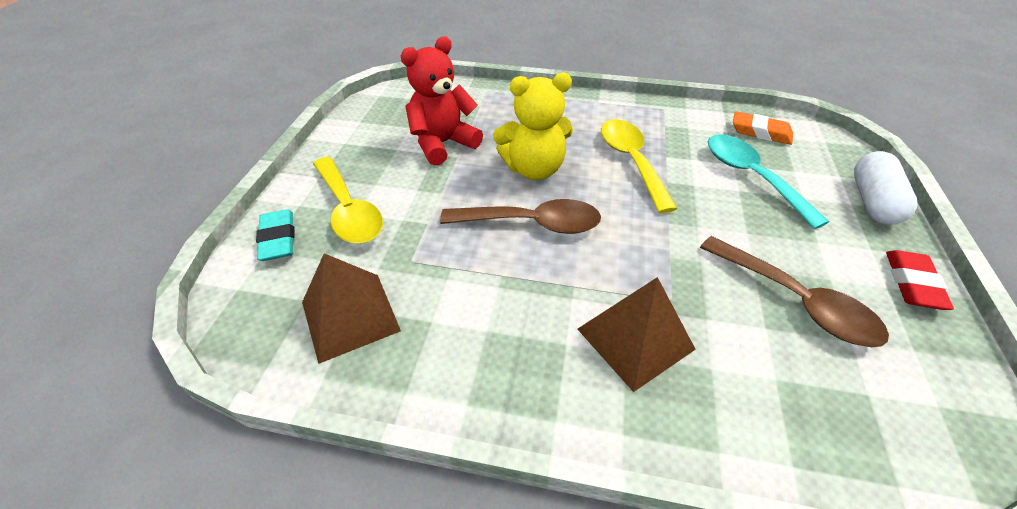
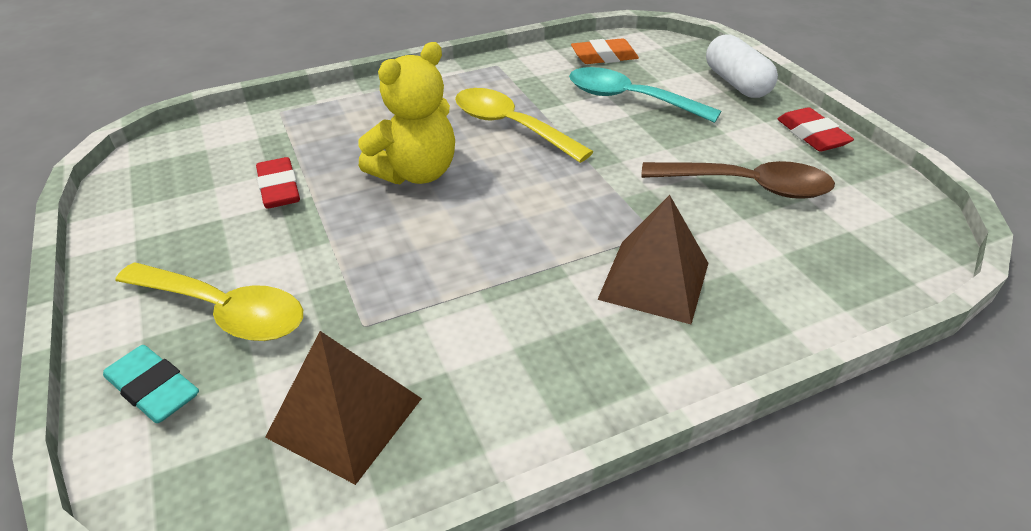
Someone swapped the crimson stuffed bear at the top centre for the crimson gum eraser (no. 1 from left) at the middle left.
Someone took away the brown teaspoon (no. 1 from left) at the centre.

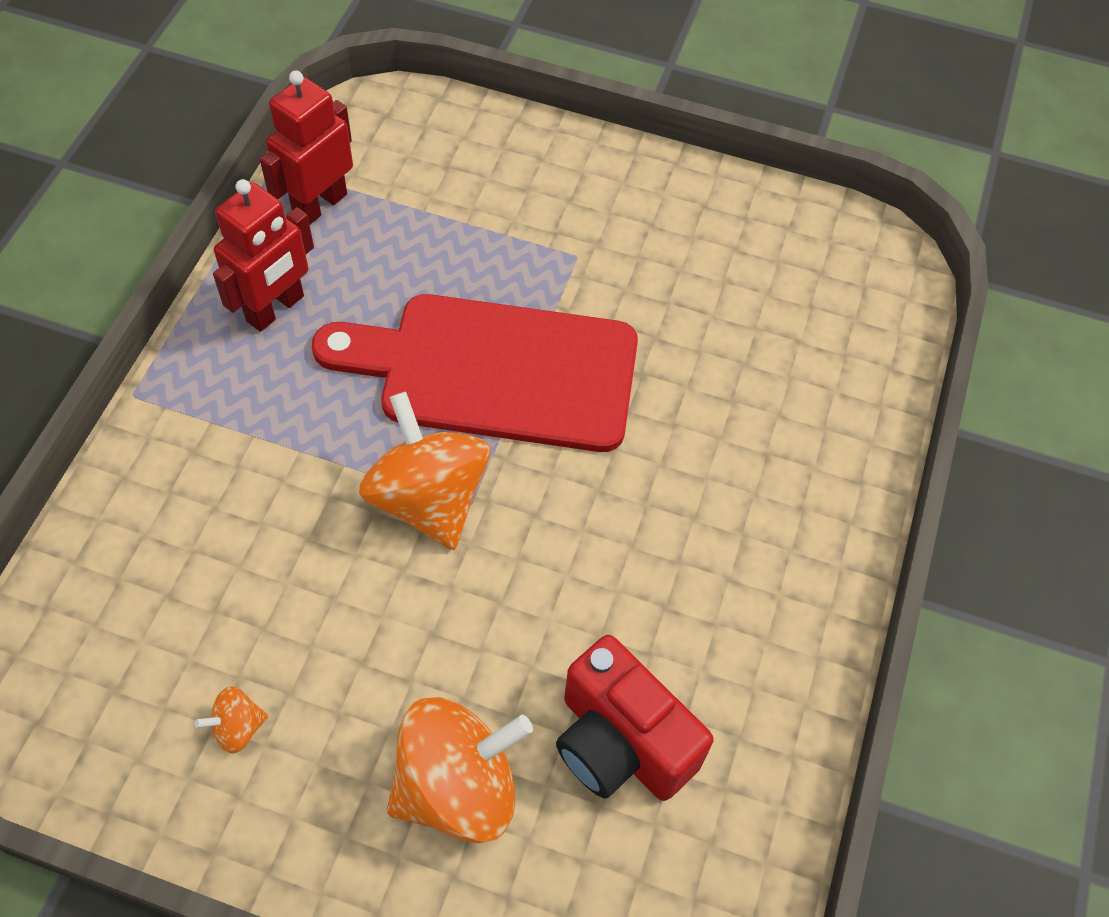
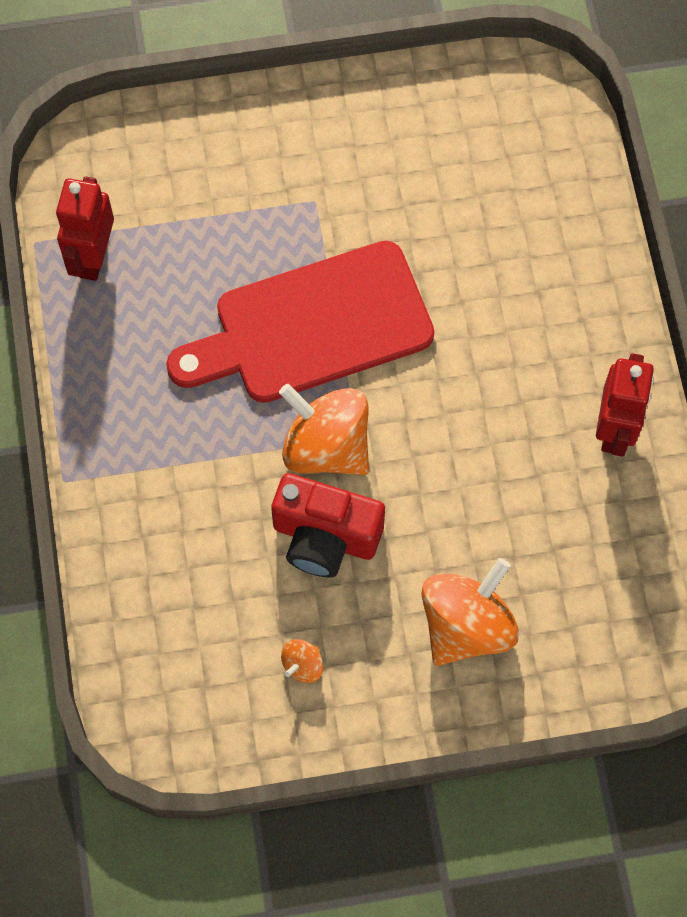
Someone carried the crimson toy robot (no. 1 from left in the first image) from the top left to the middle right.
Someone carried the crimson camera from the bottom centre to the centre.

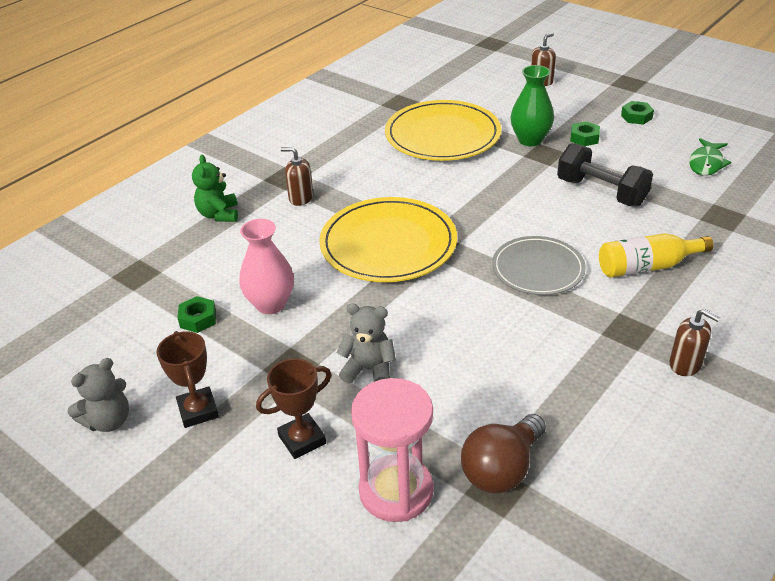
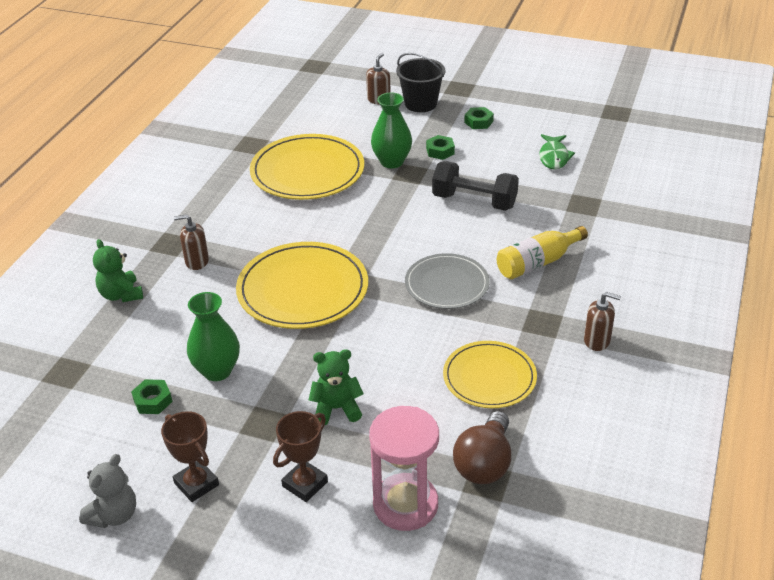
Someone repainted the rosy tall vase at the centre, which became the green tall vase (no. 1 from left) at the middle left.
Someone repainted the ash-grey stuffed bear (no. 2 from left) at the centre, which became the green stuffed bear (no. 2 from left) at the bottom centre.
Someone put down the ebony pail at the top centre.
Someone put down the yellow dinner plate (no. 3 from left) at the centre.

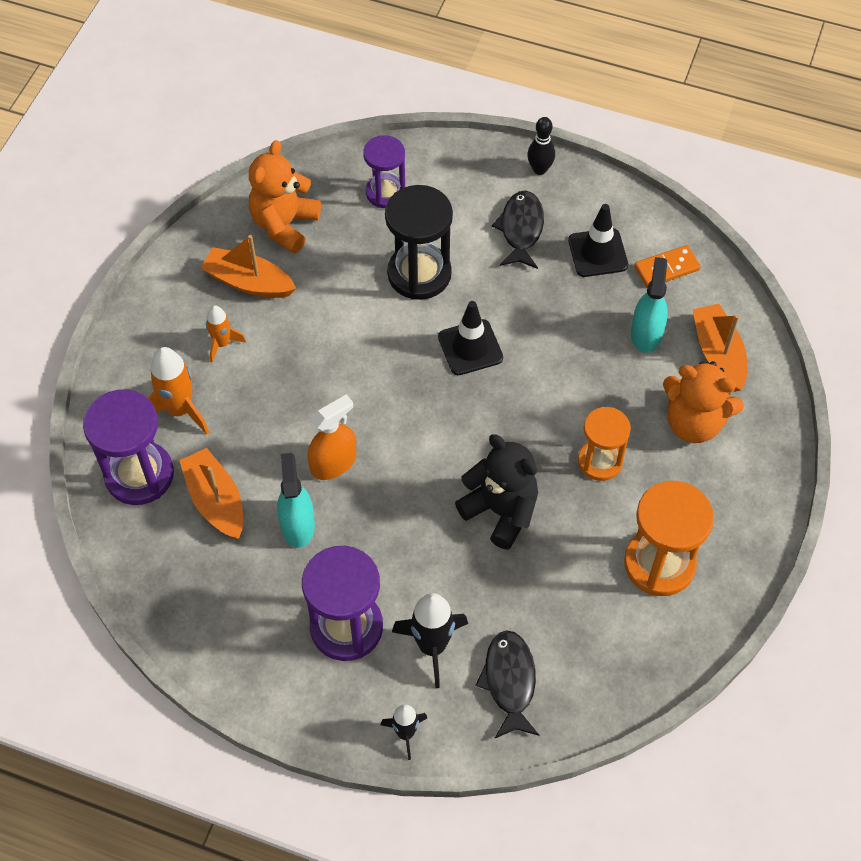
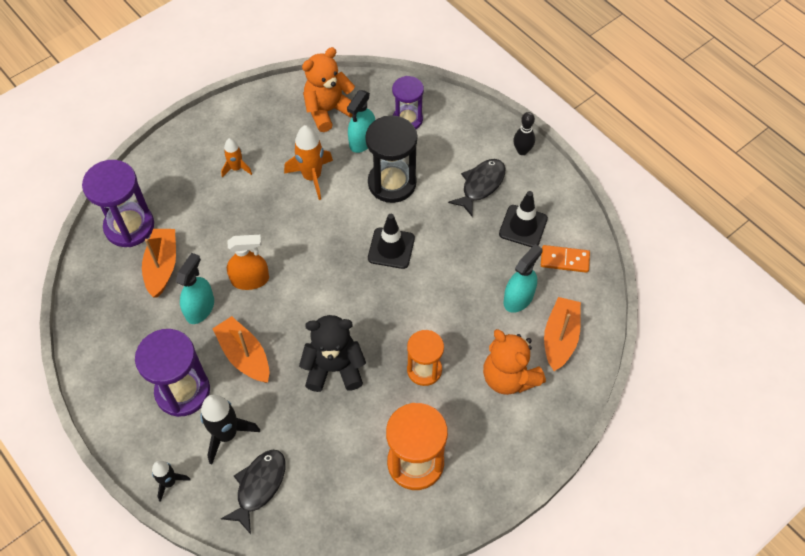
Someone carried the orange spaceship (no. 1 from left in the first image) from the middle left to the top centre.
Someone carried the orange toy boat (no. 2 from left) from the top left to the middle left.
Someone rotated the ebony stuffed bear at the centre by 75 degrees counterclockwise.
Someone put down the teal sprayer (no. 2 from left) at the top centre.

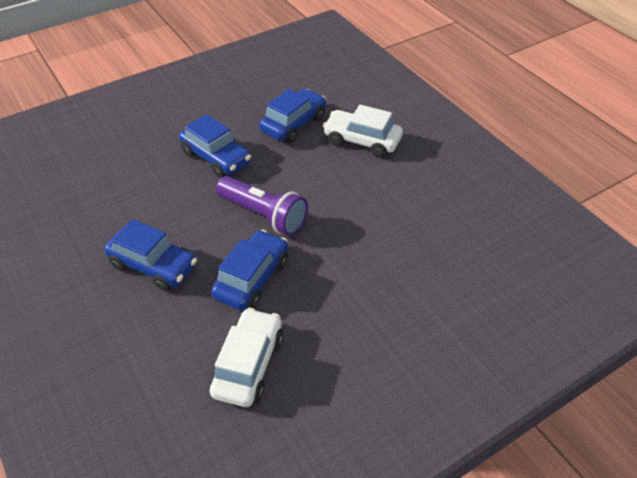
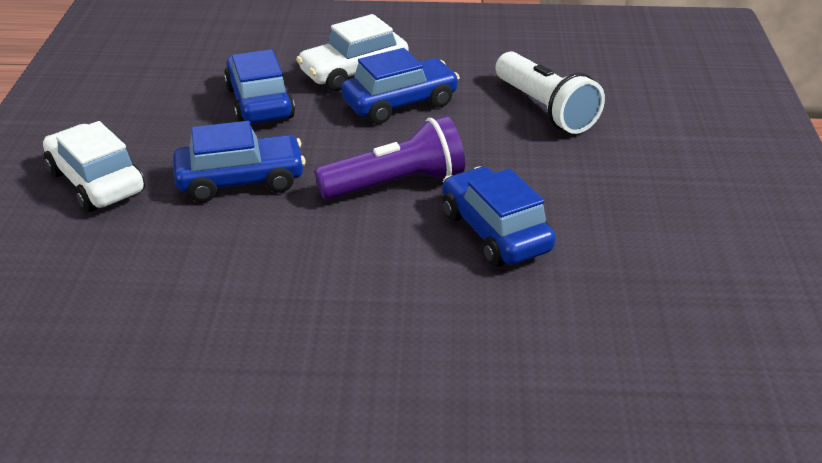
Someone carried the royal blue car (no. 1 from left in the first image) from the middle left to the top centre.
Someone carried the pure white car (no. 1 from left) from the bottom centre to the middle left.
Someone put down the pure white flashlight at the top right.

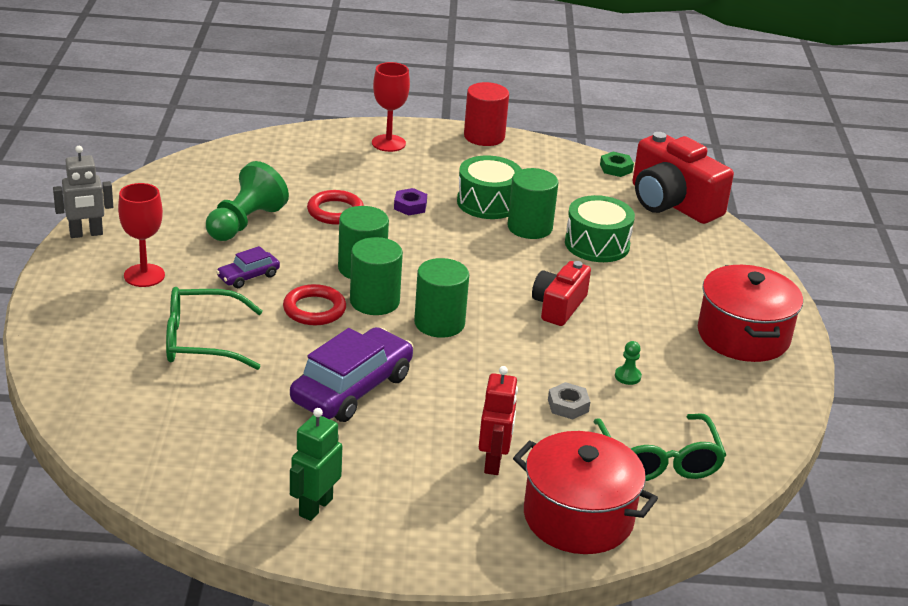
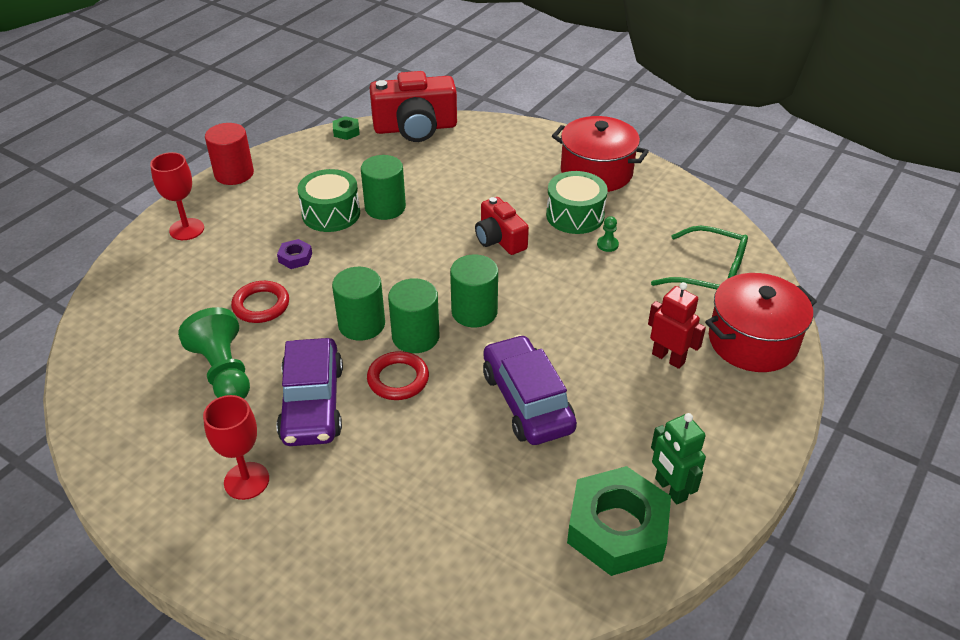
Someone took away the ash-grey toy robot at the top left.
Someone took away the green glasses (no. 1 from left) at the middle left.
Someone scaled the royal purple car (no. 1 from left) at the middle left by 2.02.
Someone took away the ash-grey hexagon nut at the centre.
Someone carried the green toy drum (no. 2 from left) from the centre to the top centre.
Someone put down the green hexagon nut (no. 2 from left) at the bottom centre.

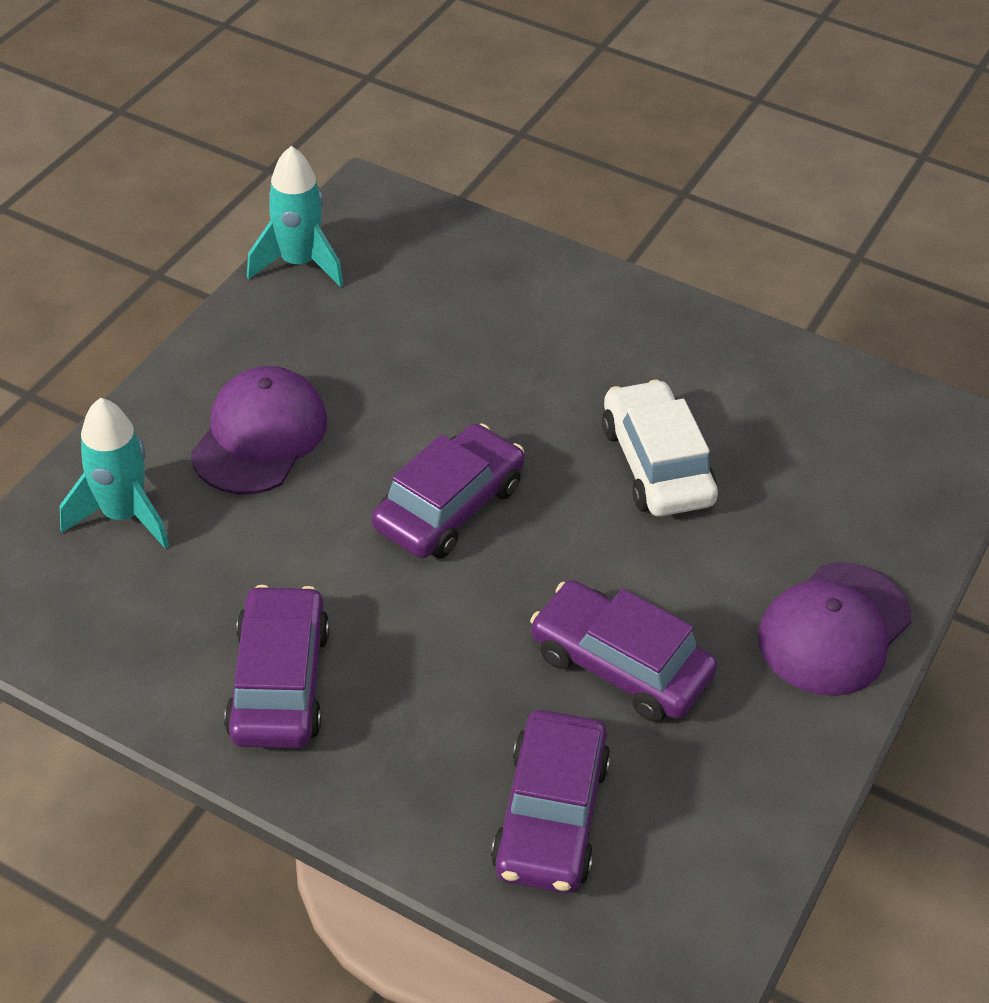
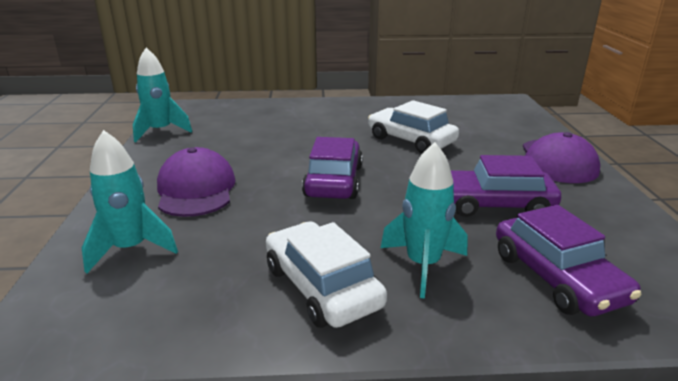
Someone repainted the royal purple car (no. 1 from left) at the middle left, which became the pure white car (no. 1 from left) at the bottom centre.
Someone put down the teal spaceship (no. 3 from left) at the centre.

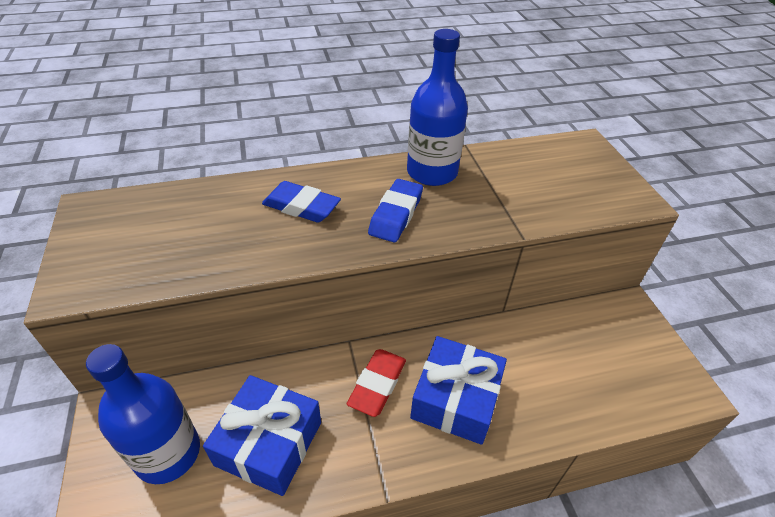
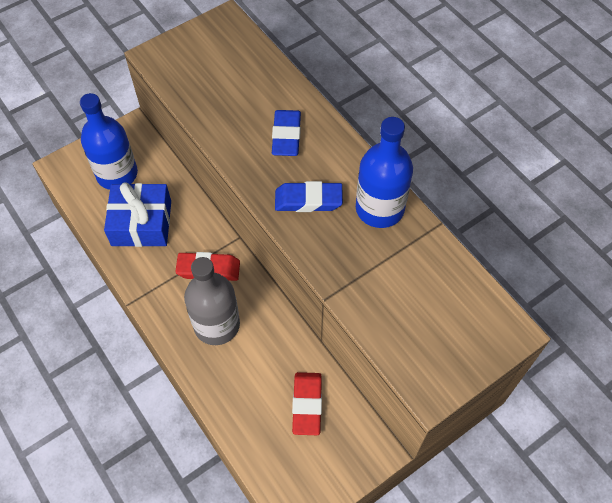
Someone swapped the royal blue wrapped gift (no. 2 from left) at the bottom centre for the ash-grey bottle at the centre.
Someone put down the crimson gum eraser (no. 2 from left) at the bottom centre.

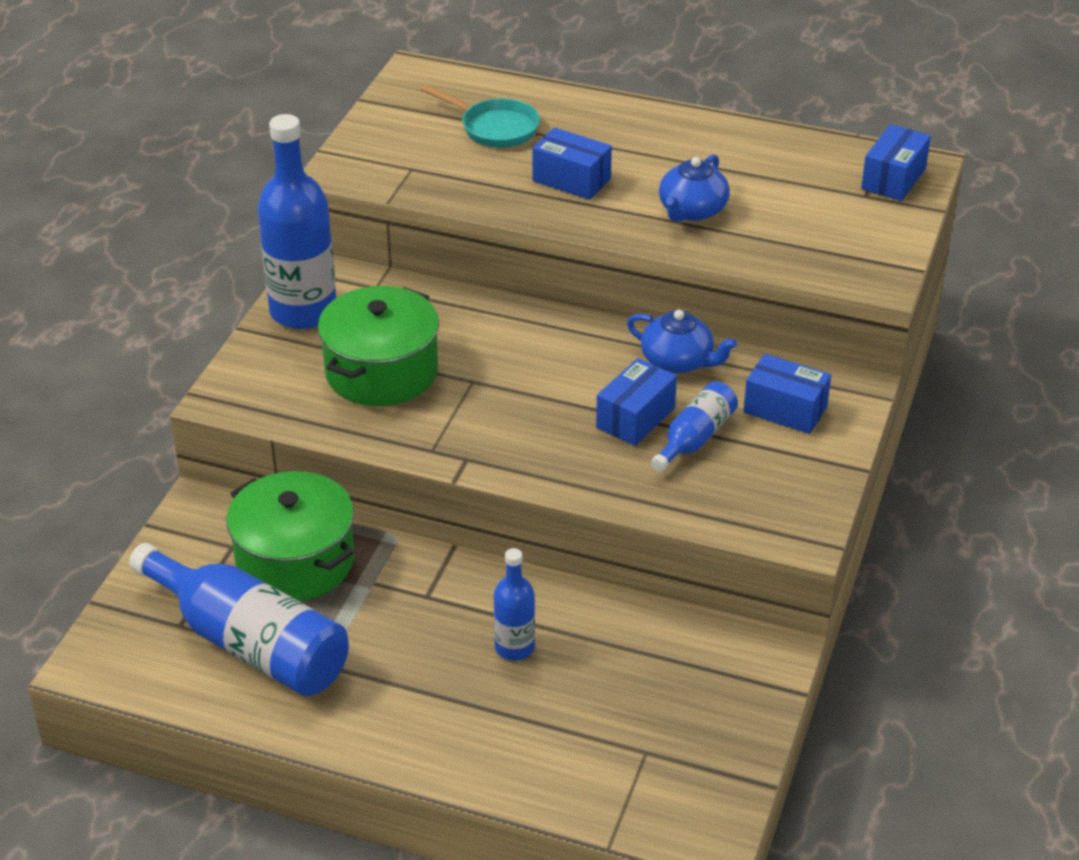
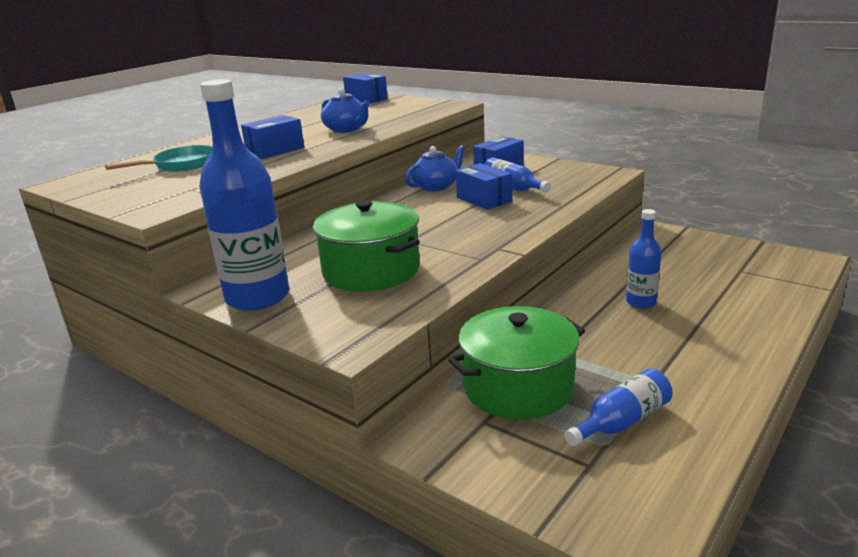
Someone scaled the royal blue bottle (no. 1 from left in the first image) at the bottom left by 0.52.

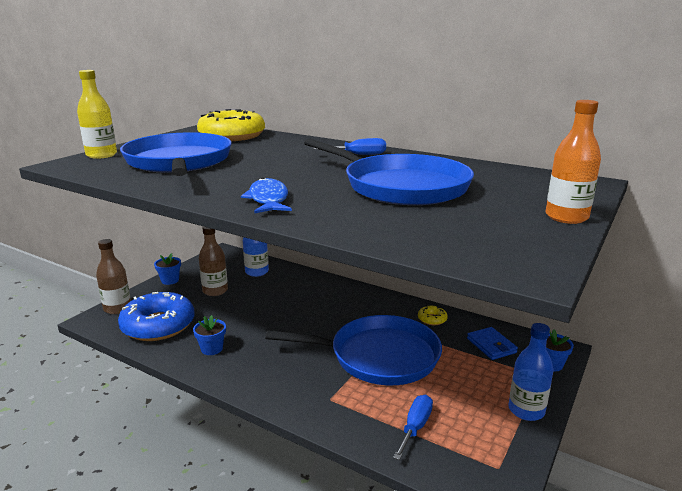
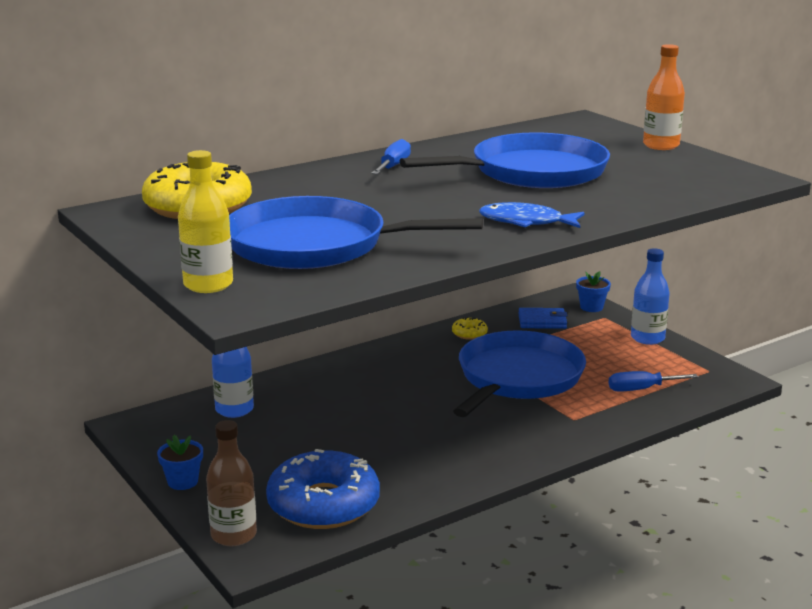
Someone took away the royal blue potted plant (no. 2 from left) at the bottom left.
Someone took away the brown bottle (no. 2 from left) at the middle left.
Someone rotated the royal blue flat screwdriver (no. 2 from left) at the bottom centre by 60 degrees counterclockwise.

